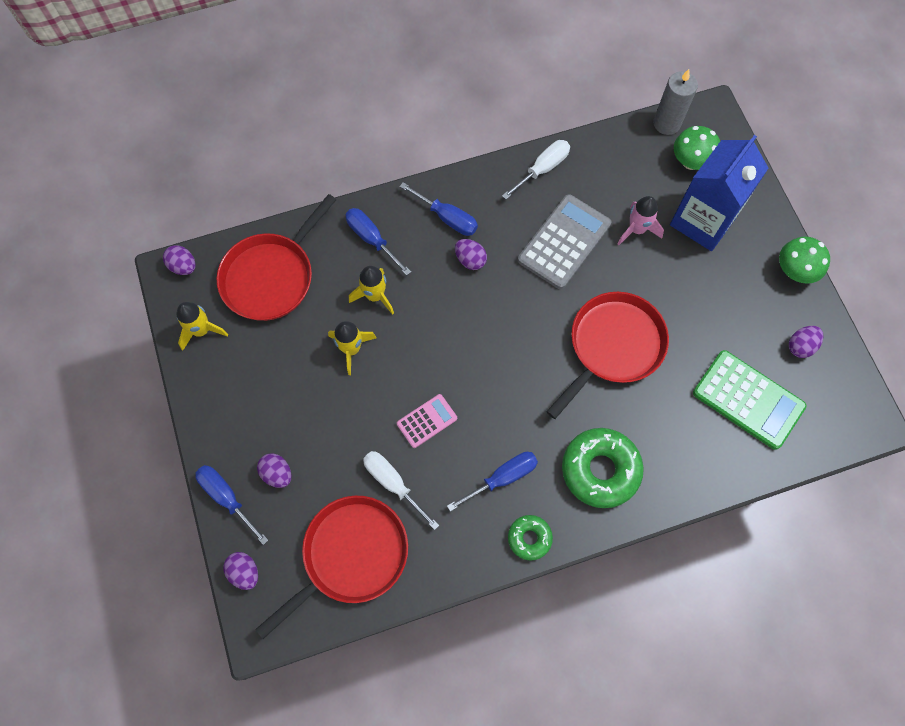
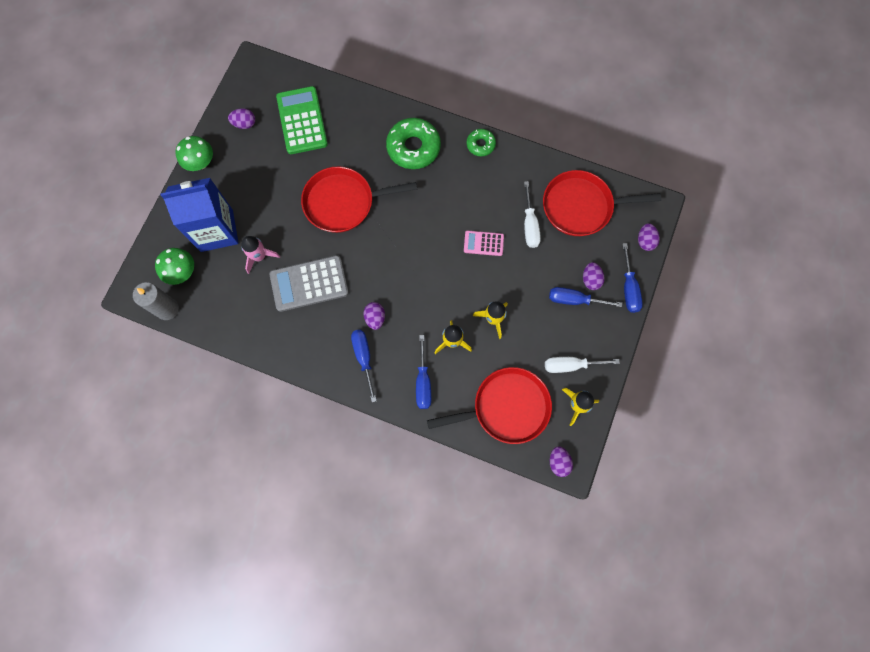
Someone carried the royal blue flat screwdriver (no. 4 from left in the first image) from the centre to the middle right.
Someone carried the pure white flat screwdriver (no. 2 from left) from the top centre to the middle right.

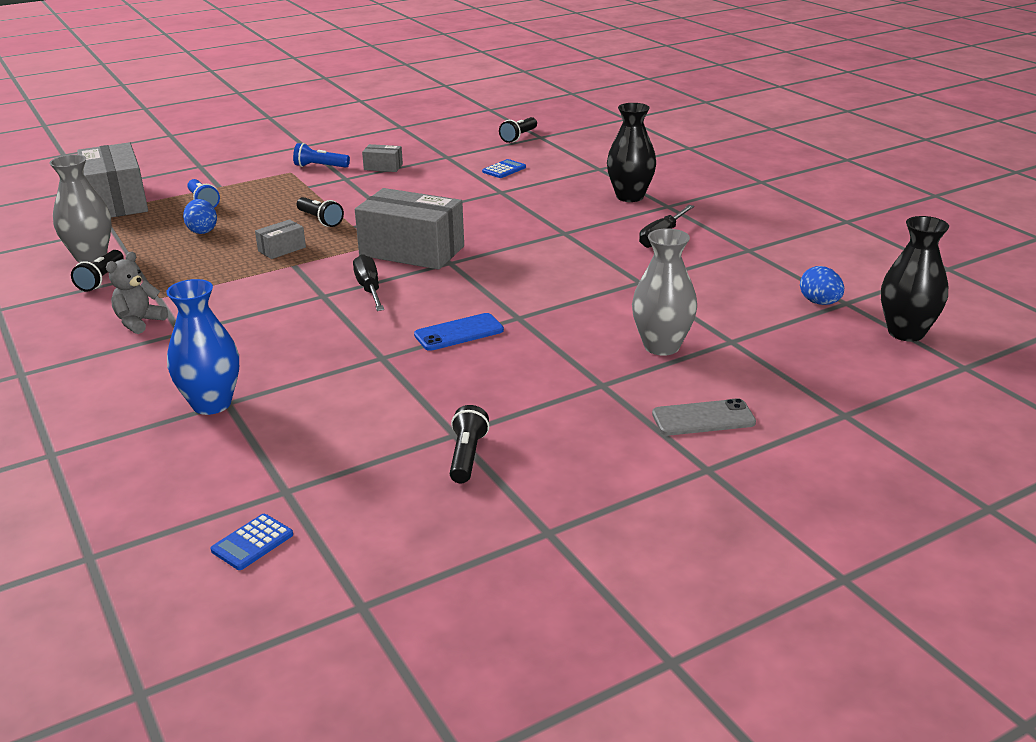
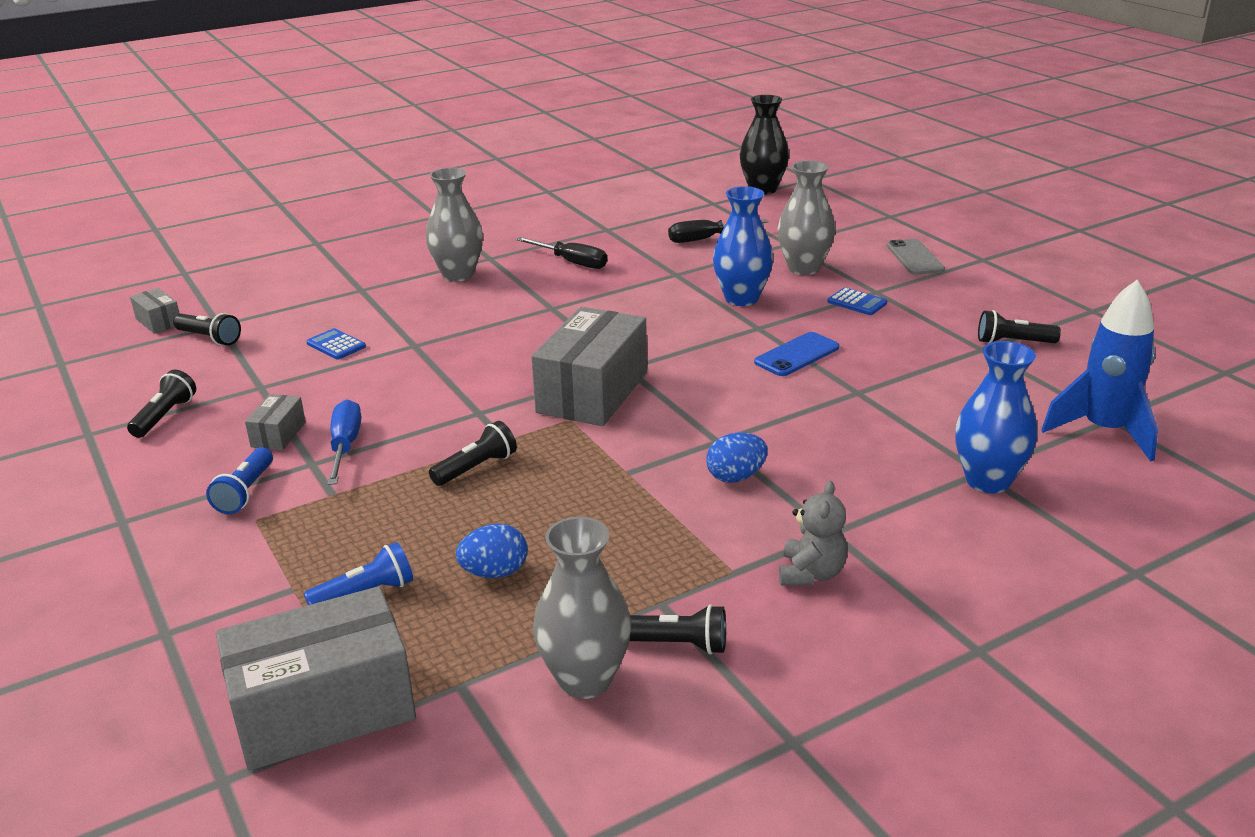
Someone rotated the ash-grey stuffed bear at the middle left by 105 degrees counterclockwise.
Someone carried the royal blue adding machine (no. 1 from left in the first image) from the bottom left to the middle right.
Someone carried the ash-grey package (no. 2 from left in the first image) from the top left to the middle left.
Someone carried the ebony flat screwdriver (no. 1 from left in the first image) from the centre to the top centre.
Someone rotated the royal blue phone at the centre by 75 degrees clockwise.
Someone repainted the ebony tall vase (no. 1 from left) at the top centre, which became the ash-grey tall vase (no. 1 from left) at the top centre.
Someone carried the royal blue toy egg (no. 2 from left) from the middle right to the centre.
Someone put down the ebony flashlight (no. 1 from left) at the middle left.
Someone put down the royal blue flat screwdriver at the middle left.
Someone put down the royal blue tall vase (no. 1 from left) at the top centre.
Someone put down the royal blue spaceship at the middle right.

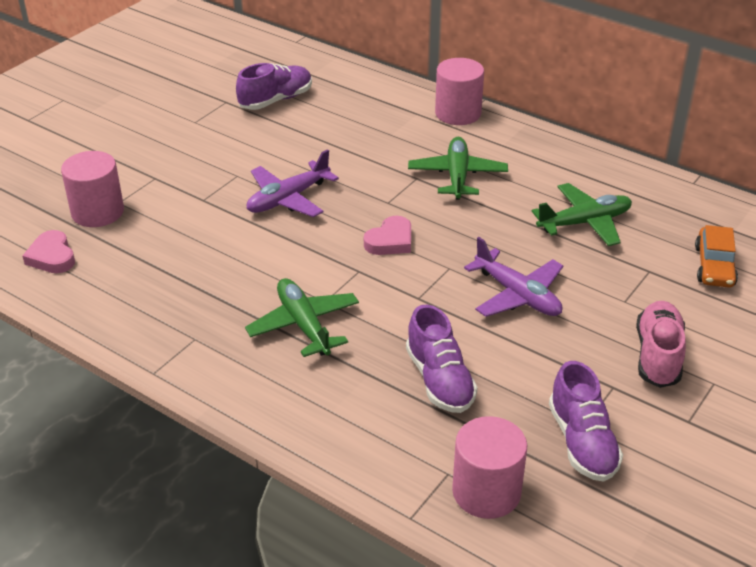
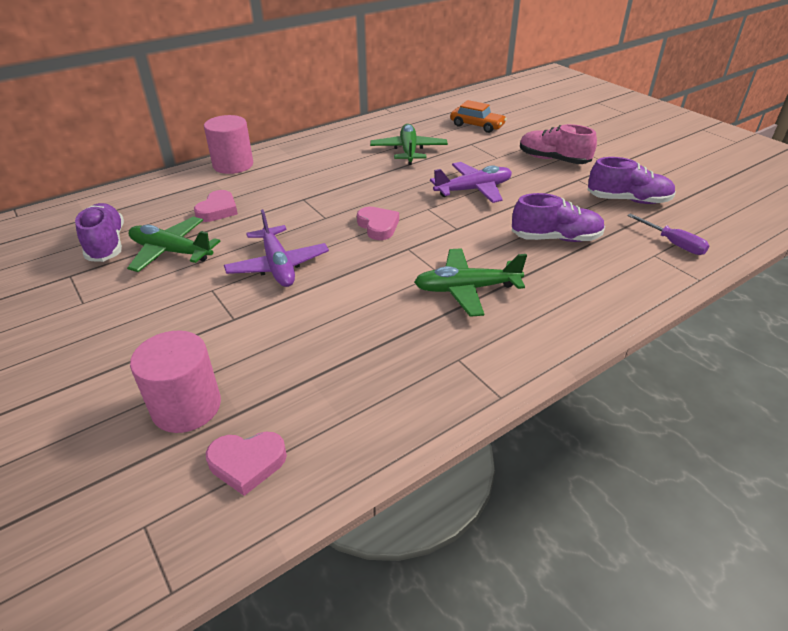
Someone carried the green aeroplane (no. 2 from left in the first image) from the top centre to the middle left.
Someone swapped the rosy cylinder (no. 3 from left) at the bottom centre for the royal purple flat screwdriver at the middle right.
Someone put down the rosy heart shape (no. 1 from left) at the top left.

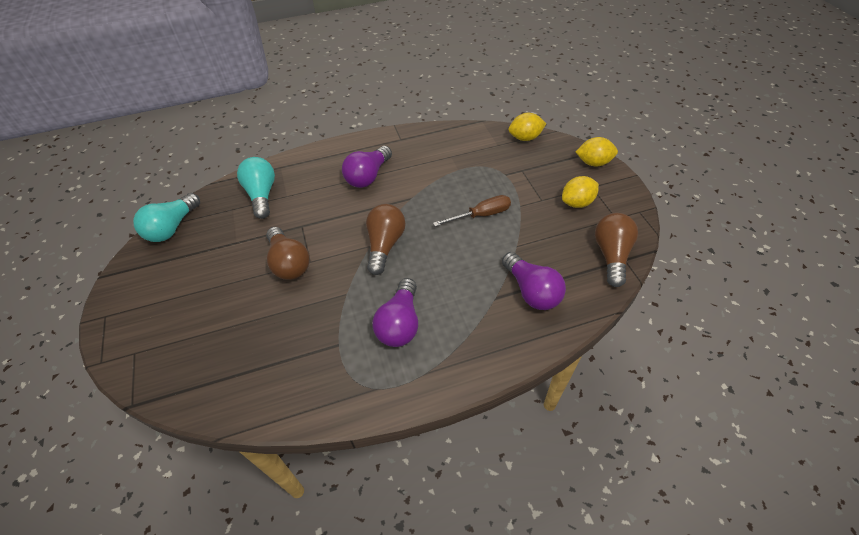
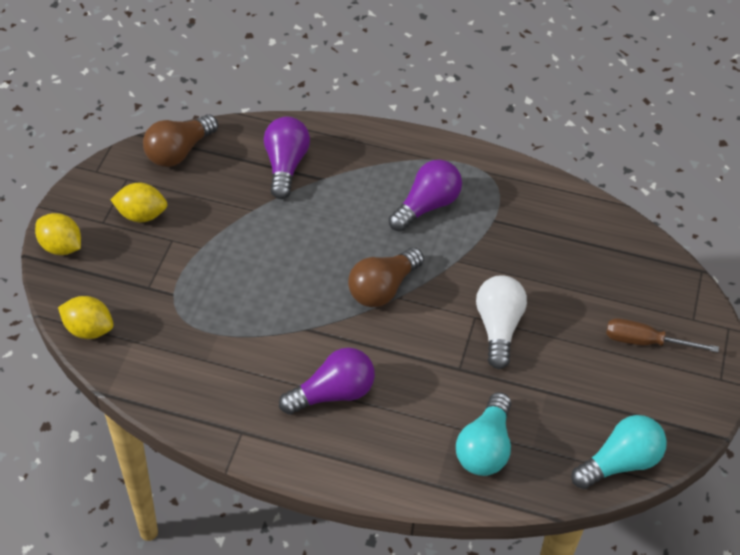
Someone repainted the brown lightbulb (no. 1 from left) at the centre, which became the pure white lightbulb at the middle right.
Someone carried the brown flat screwdriver from the centre to the middle right.

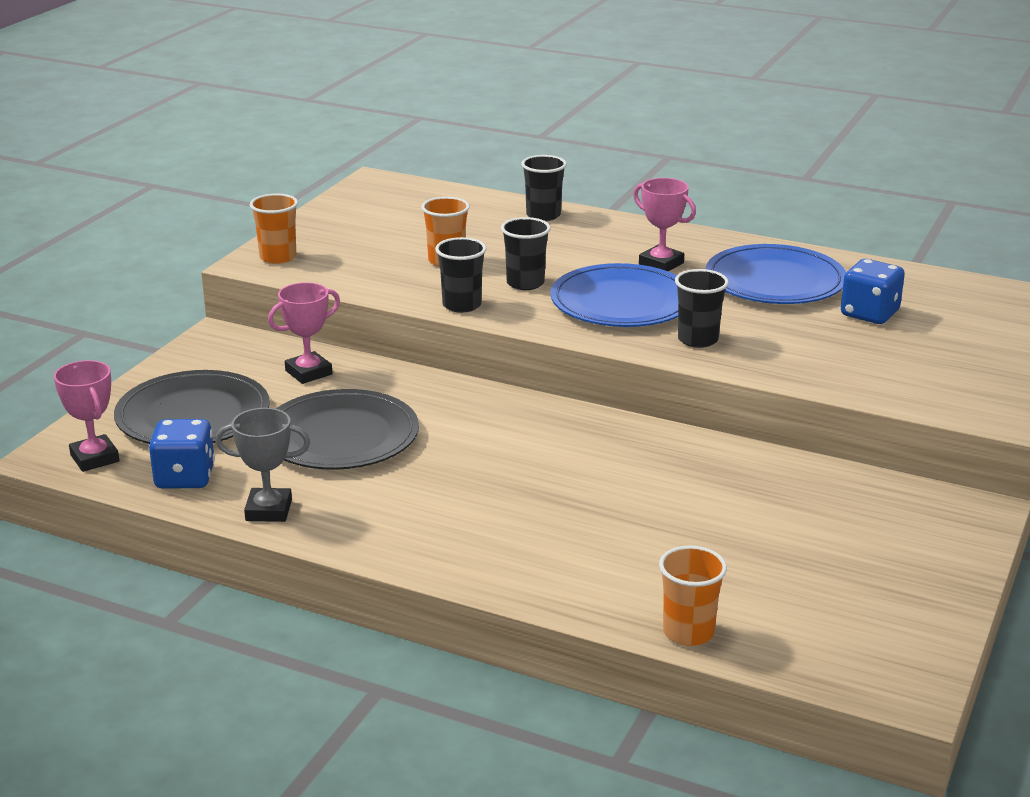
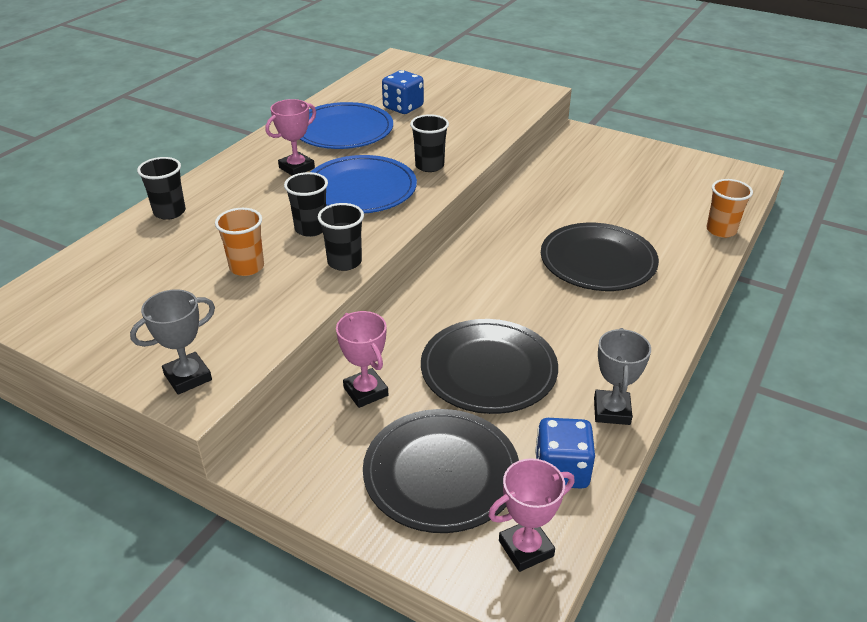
Someone swapped the orange cup (no. 1 from left) at the top left for the ash-grey trophy (no. 1 from left) at the middle left.
Someone put down the ebony dinner plate (no. 3 from left) at the middle right.

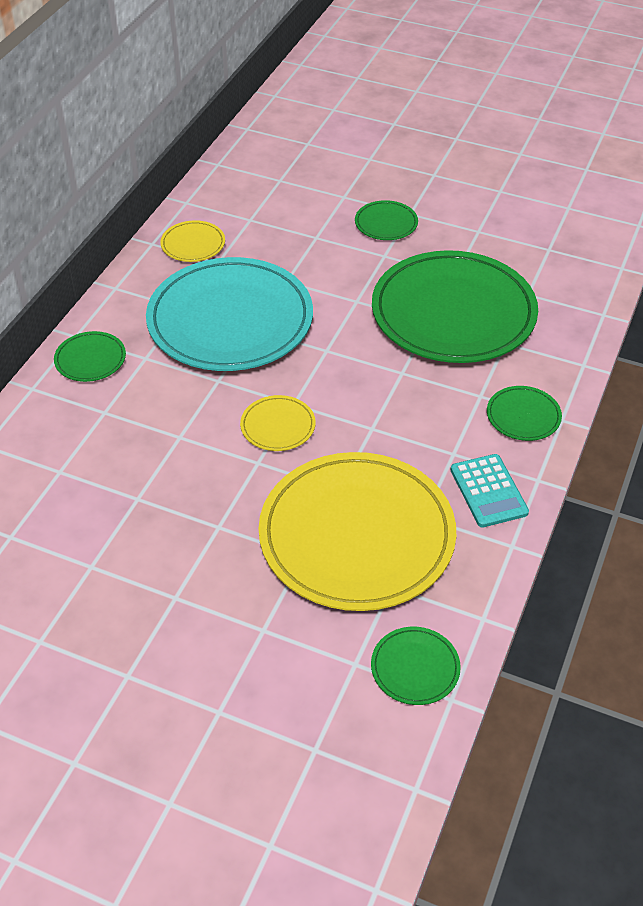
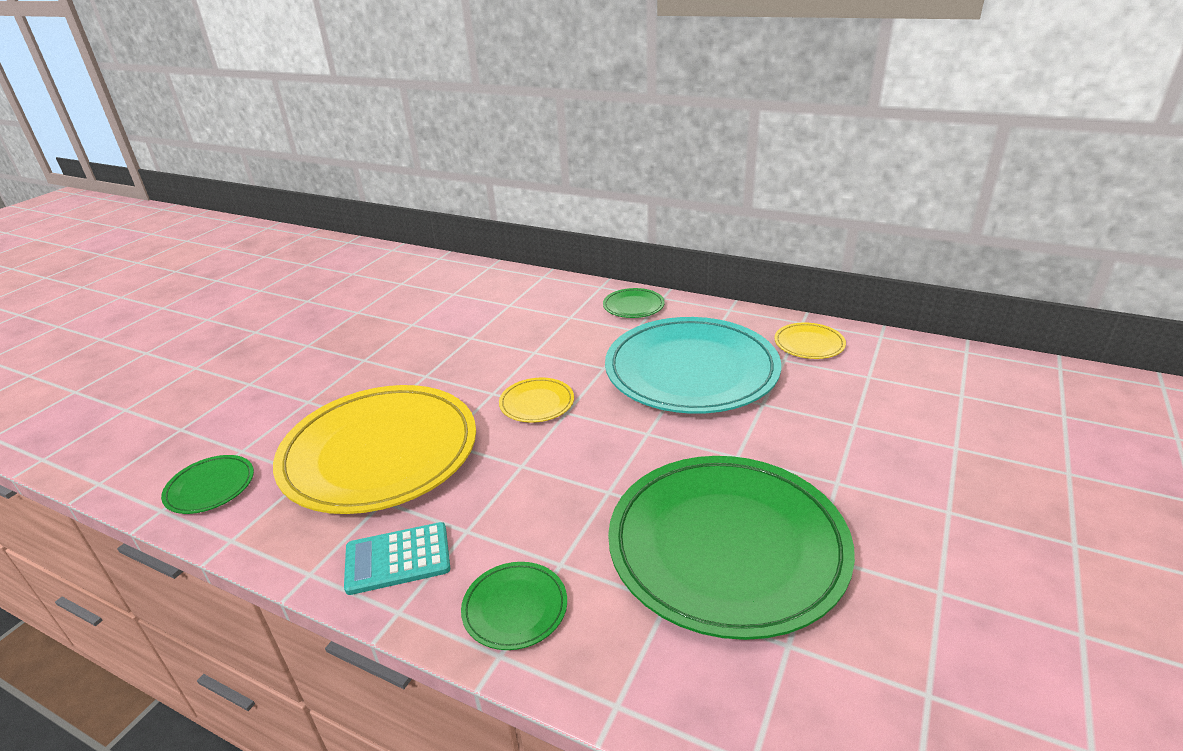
Someone took away the green dinner plate (no. 2 from left) at the top centre.

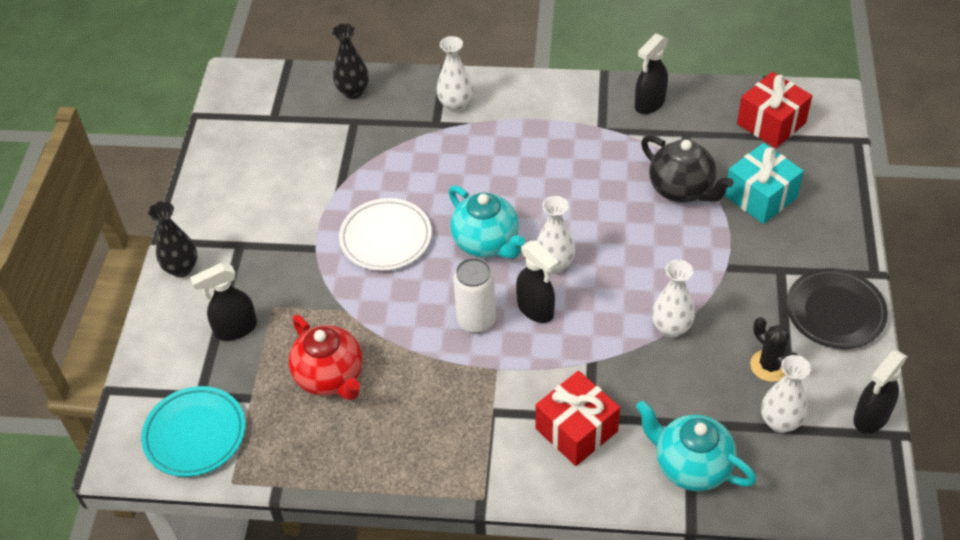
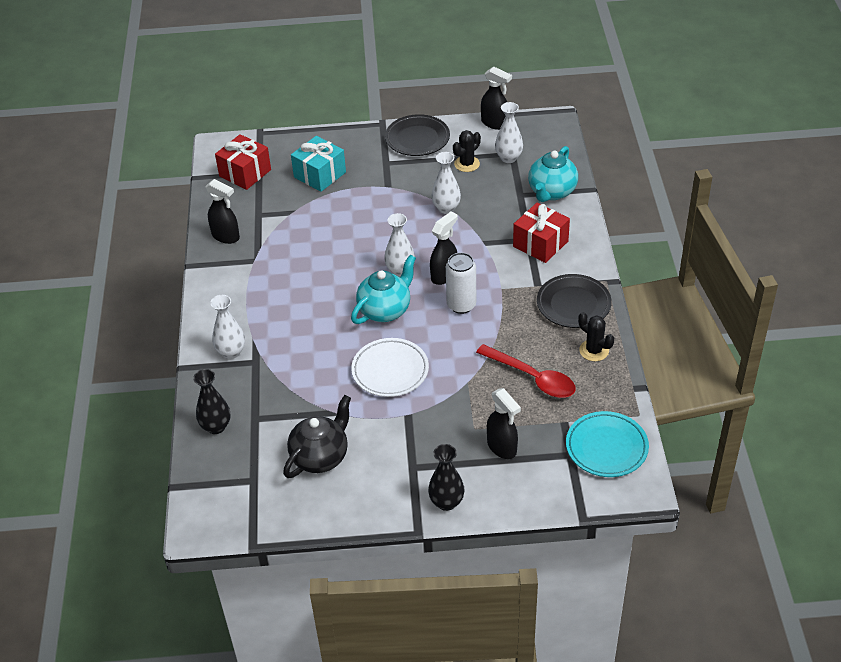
Someone swapped the crimson china teapot at the centre for the crimson teaspoon at the centre.
Someone carried the ebony china teapot from the top right to the centre.
Someone put down the ebony dinner plate (no. 2 from left) at the middle right.
Someone put down the ebony prickly plant (no. 2 from left) at the middle right.

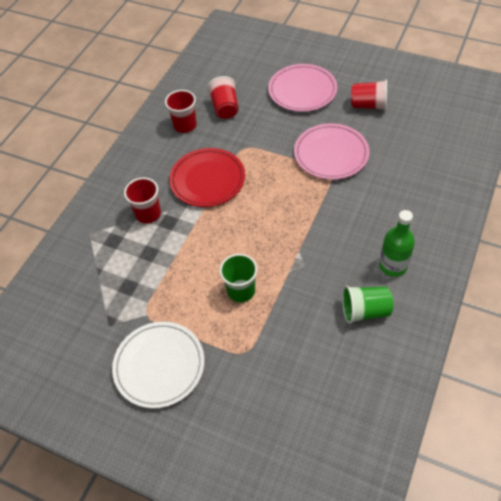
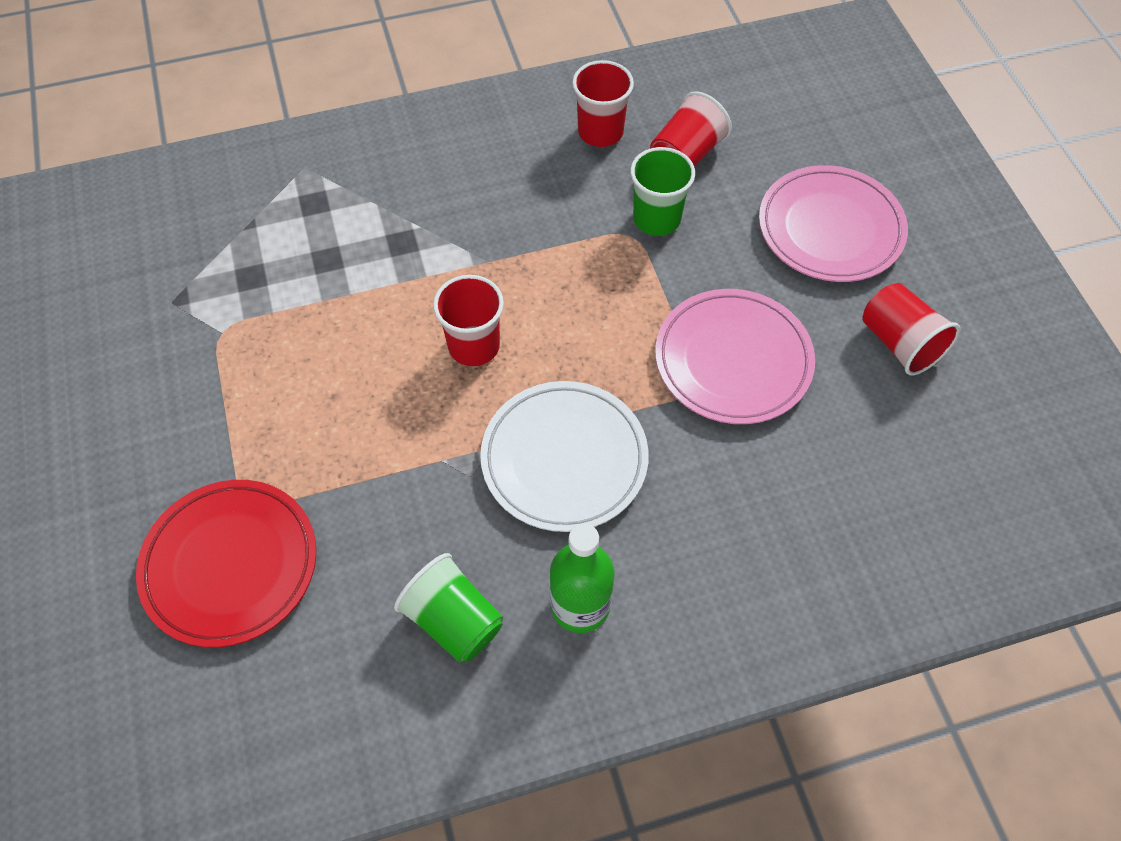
Someone carried the pure white dinner plate from the bottom left to the centre.
Someone carried the crimson cup (no. 1 from left) from the middle left to the centre.
Someone carried the crimson dinner plate from the centre to the bottom left.
Someone carried the green cup (no. 1 from left in the first image) from the centre to the top centre.

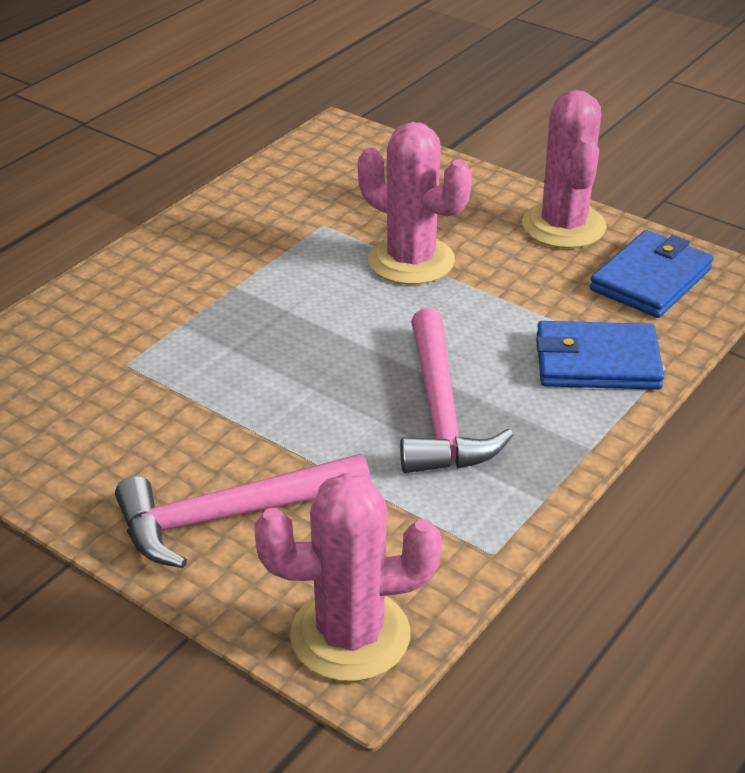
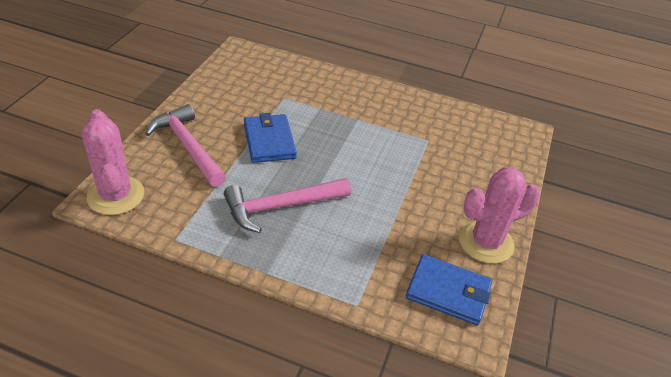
Someone took away the rosy prickly plant (no. 2 from left) at the top centre.
Someone carried the royal blue billfold (no. 1 from left) from the middle right to the centre.

